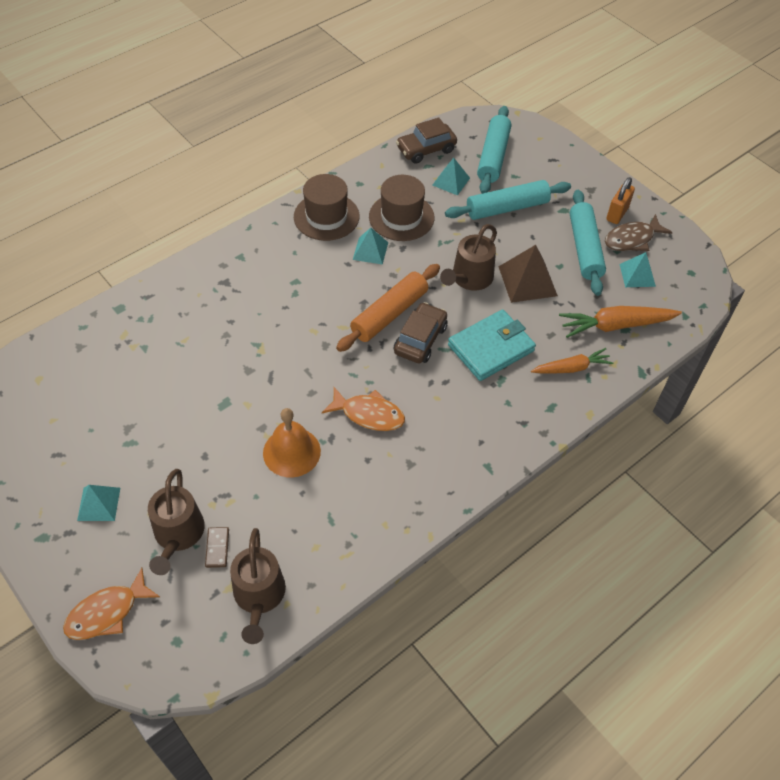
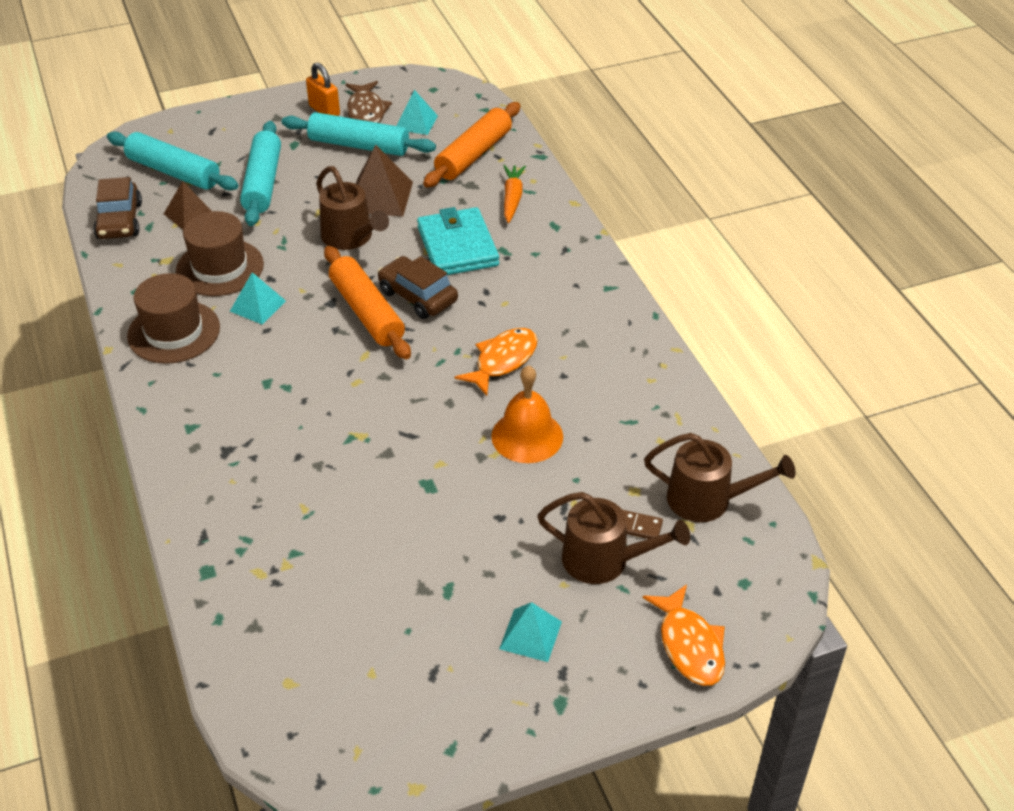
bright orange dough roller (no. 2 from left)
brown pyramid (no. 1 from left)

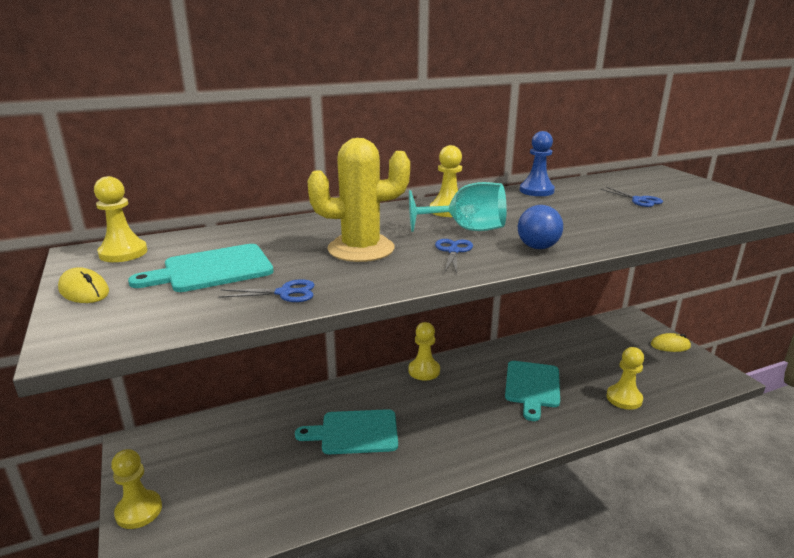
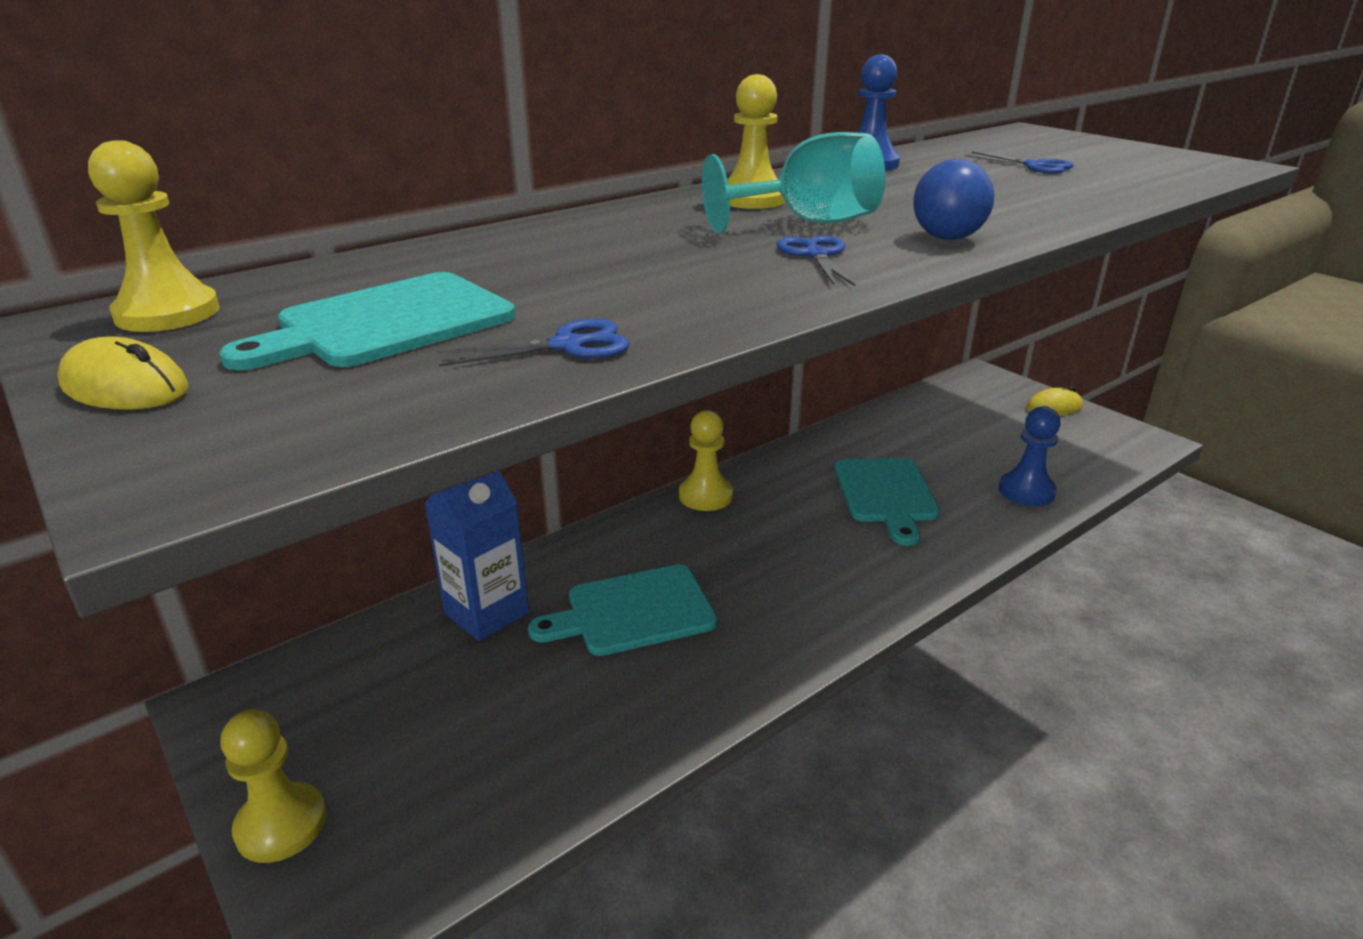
golden saguaro cactus
cobalt juice carton
cobalt chess pawn (no. 2 from left)

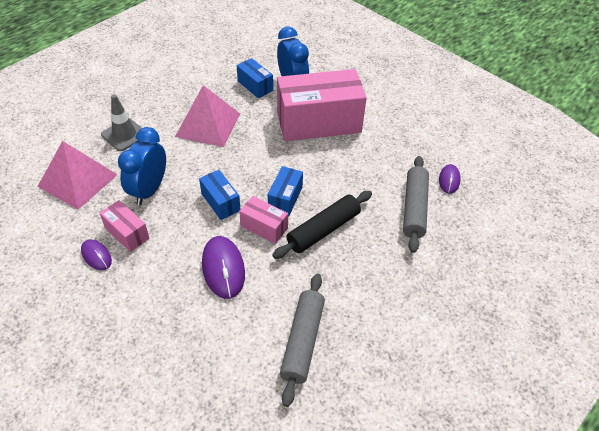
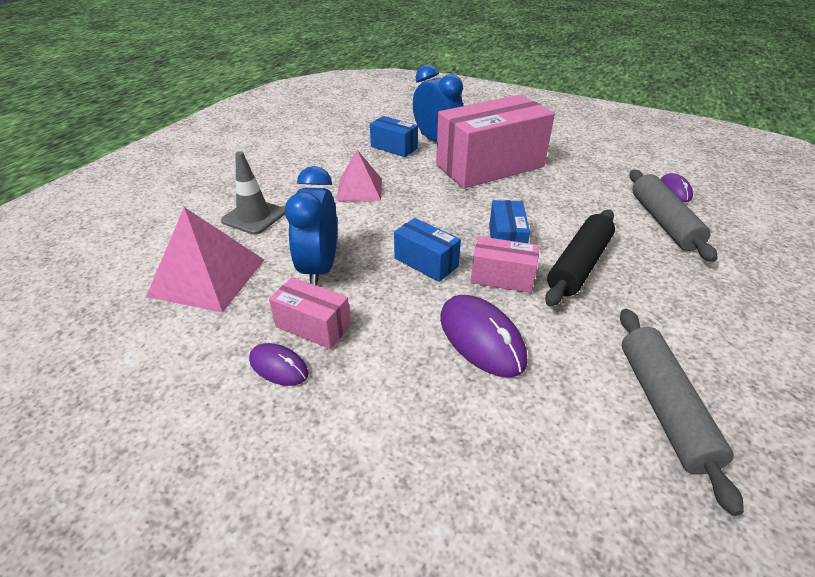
pink pyramid (no. 2 from left)

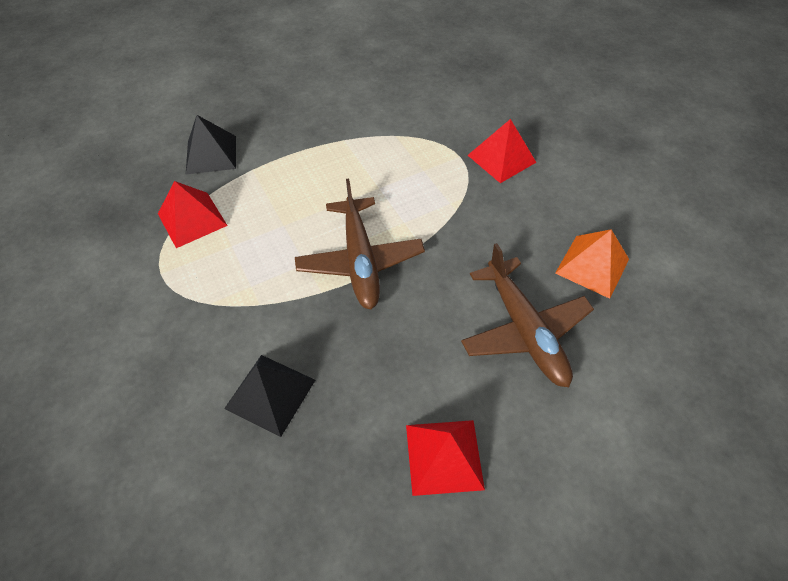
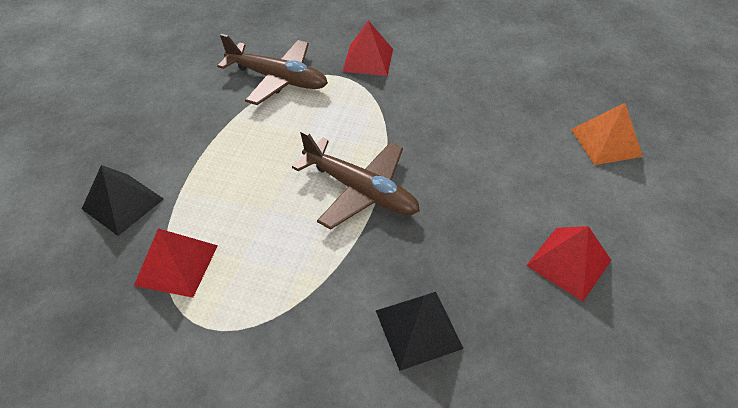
brown toy plane (no. 1 from left)
bright orange pyramid

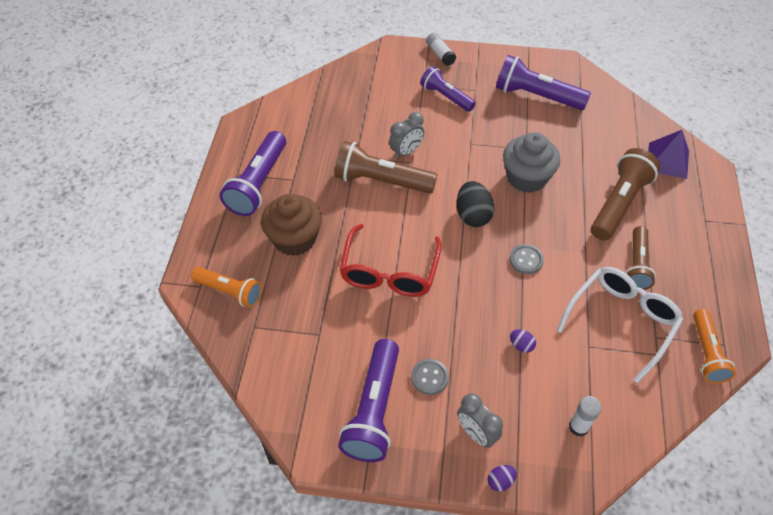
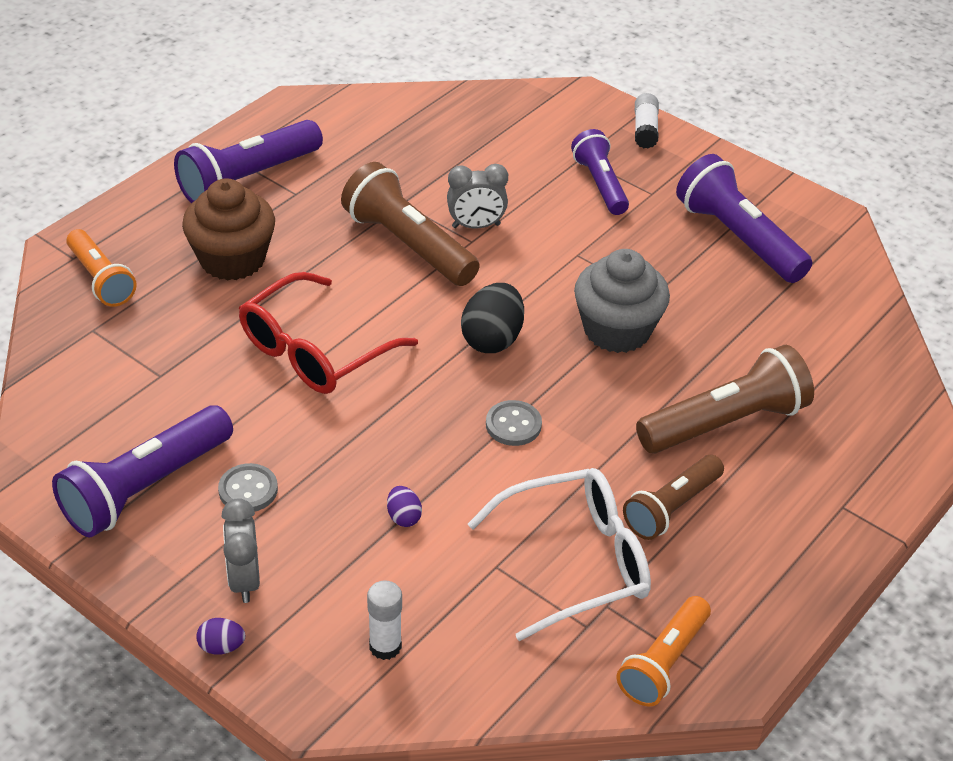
royal purple pyramid

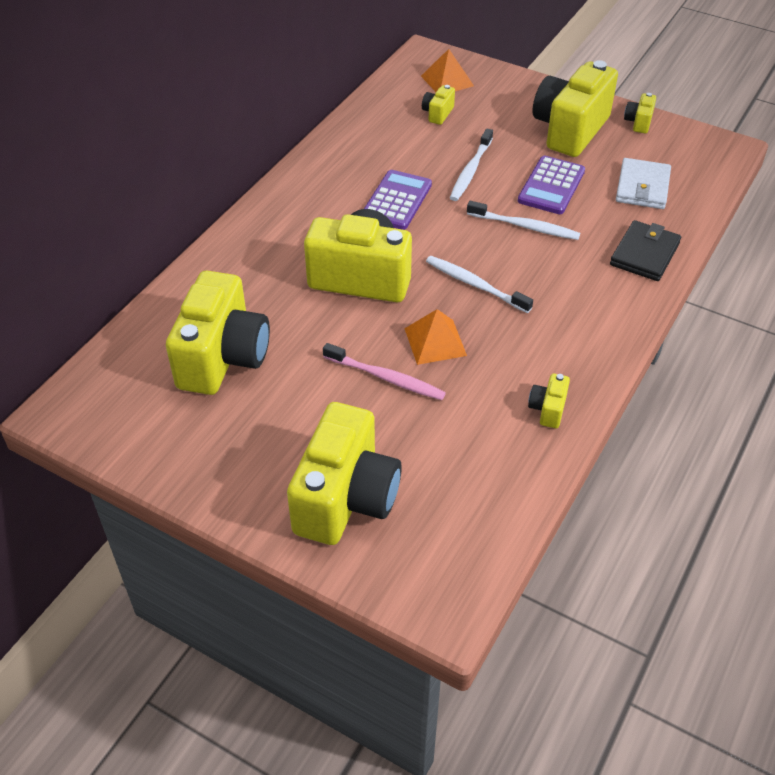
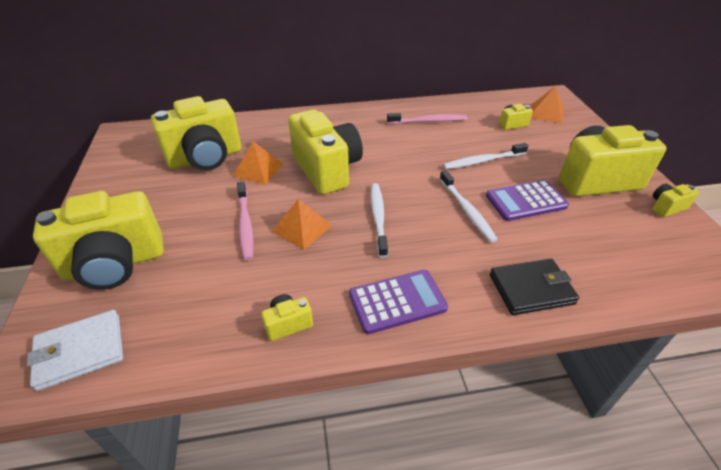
bright orange pyramid (no. 1 from left)
pink tooth brush (no. 2 from left)
royal purple adding machine (no. 1 from left)
white card wallet

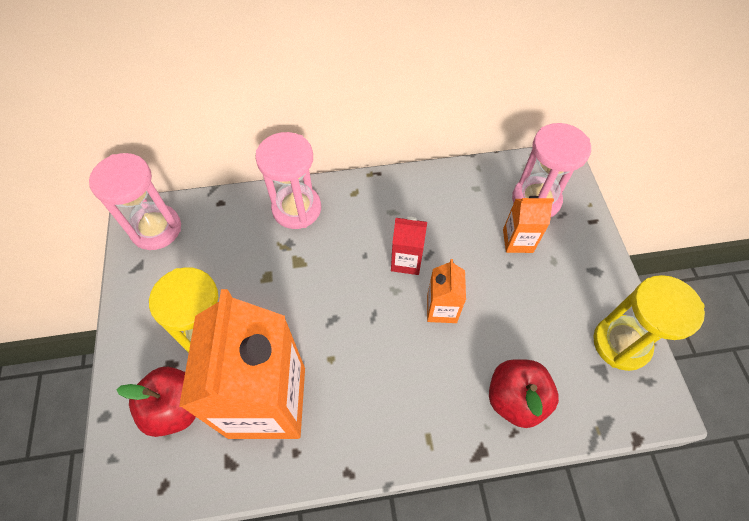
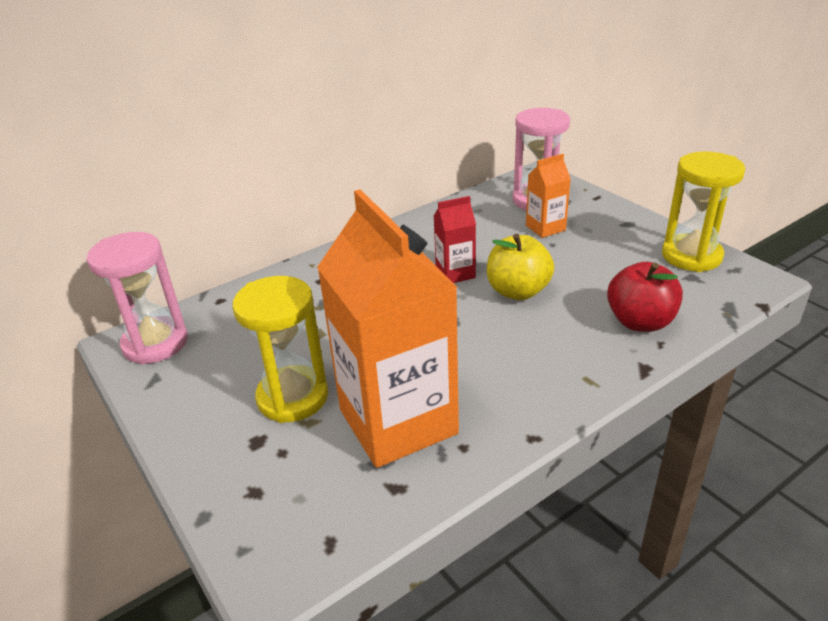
scarlet apple (no. 1 from left in the first image)
pink sandglass (no. 2 from left in the first image)
golden apple

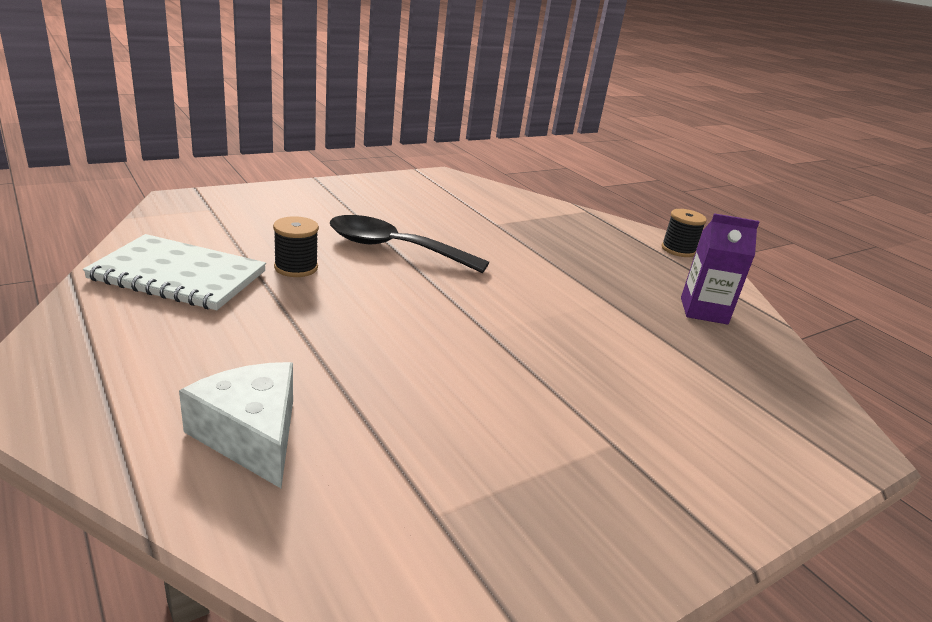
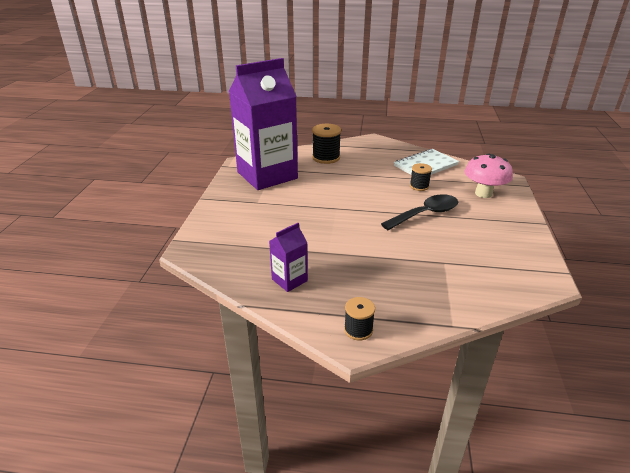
royal purple juice carton (no. 1 from left)
pink fungus
jet-black reel of thread (no. 1 from left)

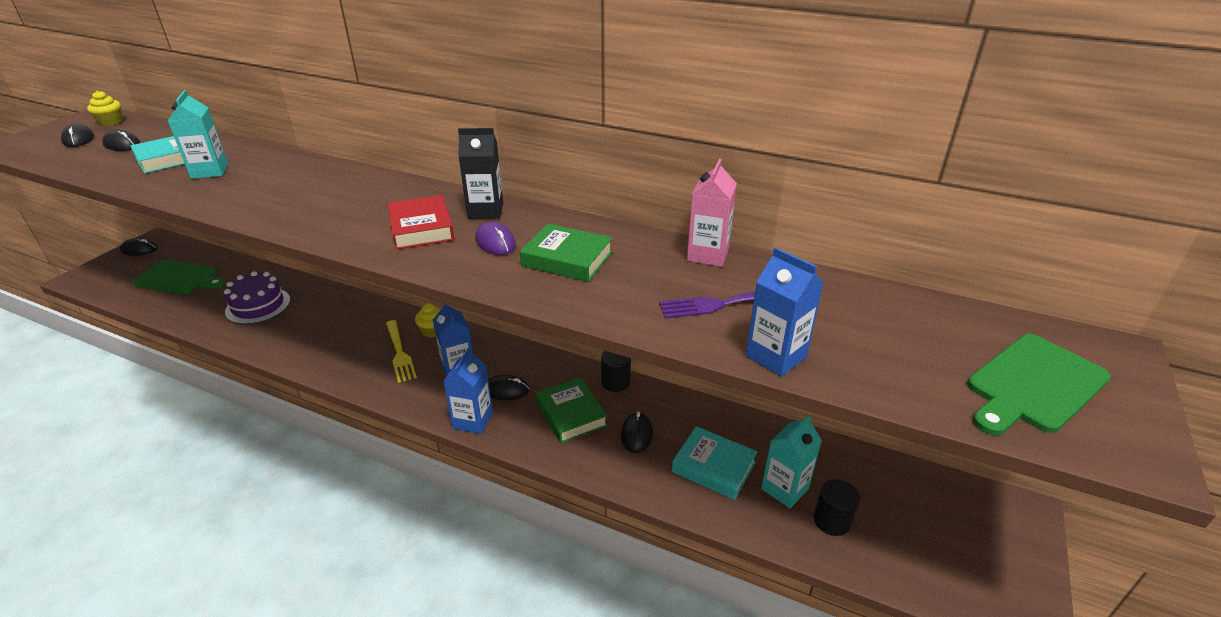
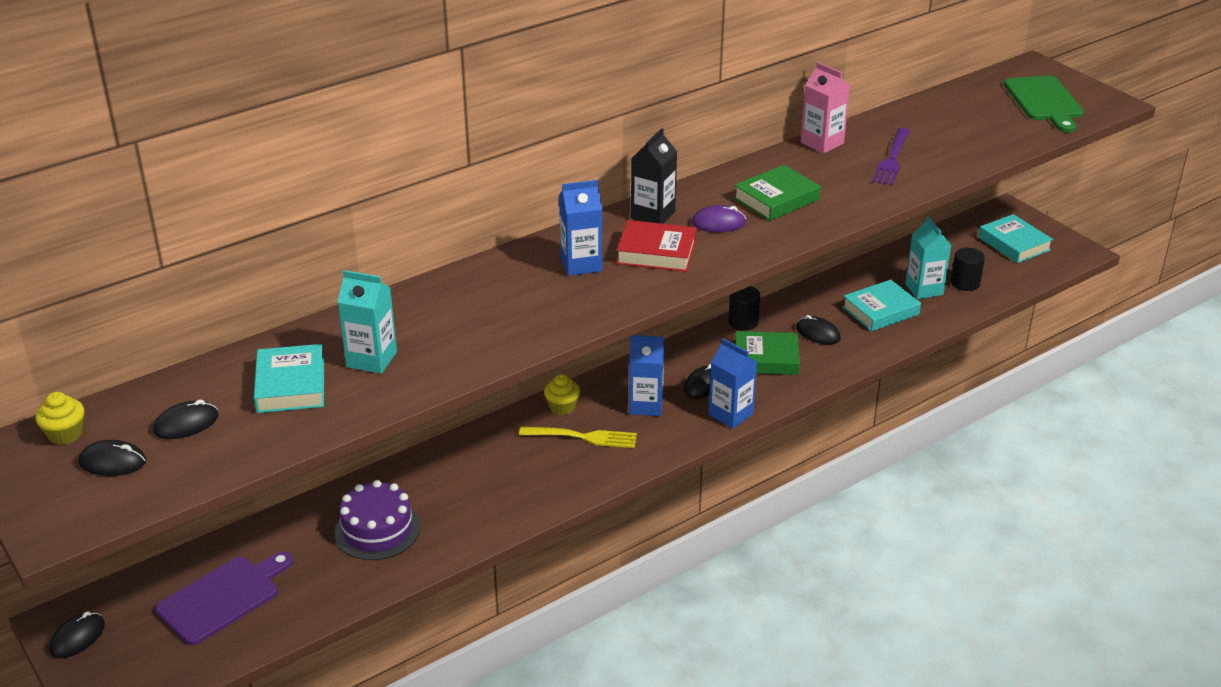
aqua book (no. 3 from left)
cobalt juice carton (no. 1 from left)
royal purple chopping board

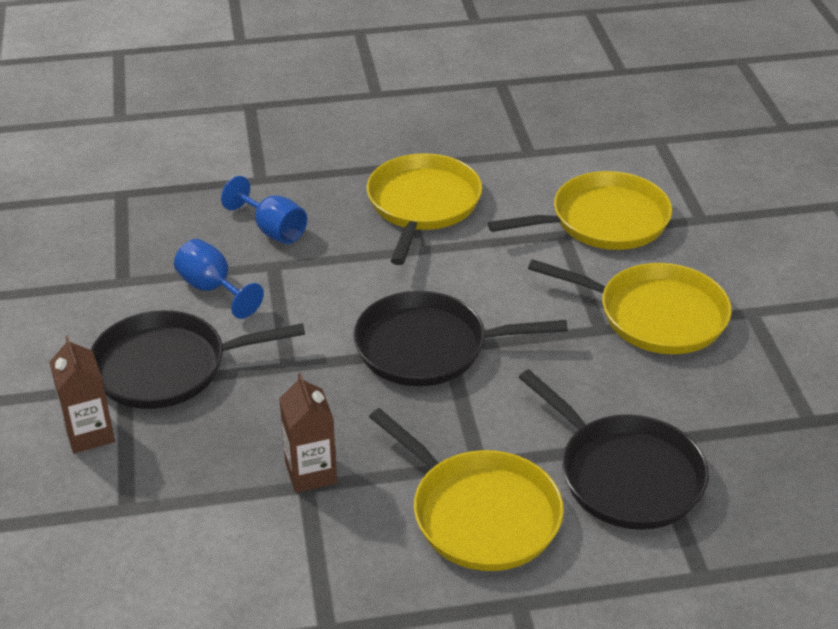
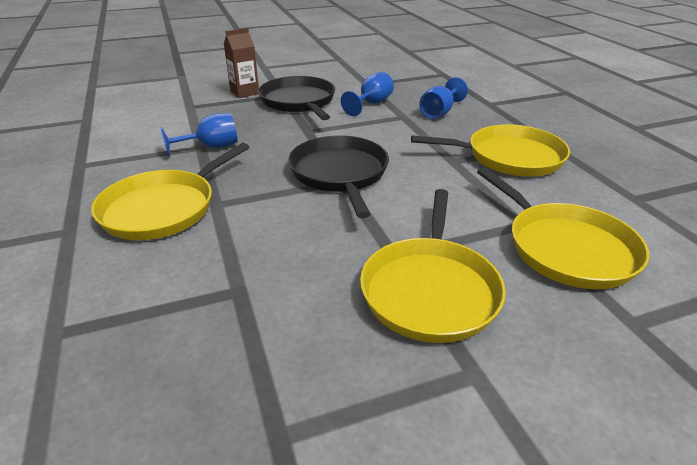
jet-black frying pan (no. 3 from left in the first image)
cobalt goblet (no. 1 from left)

